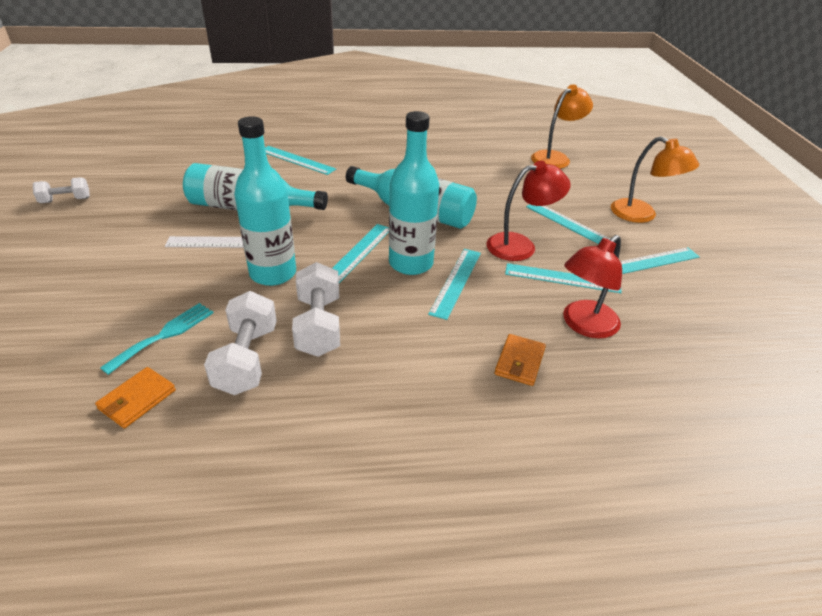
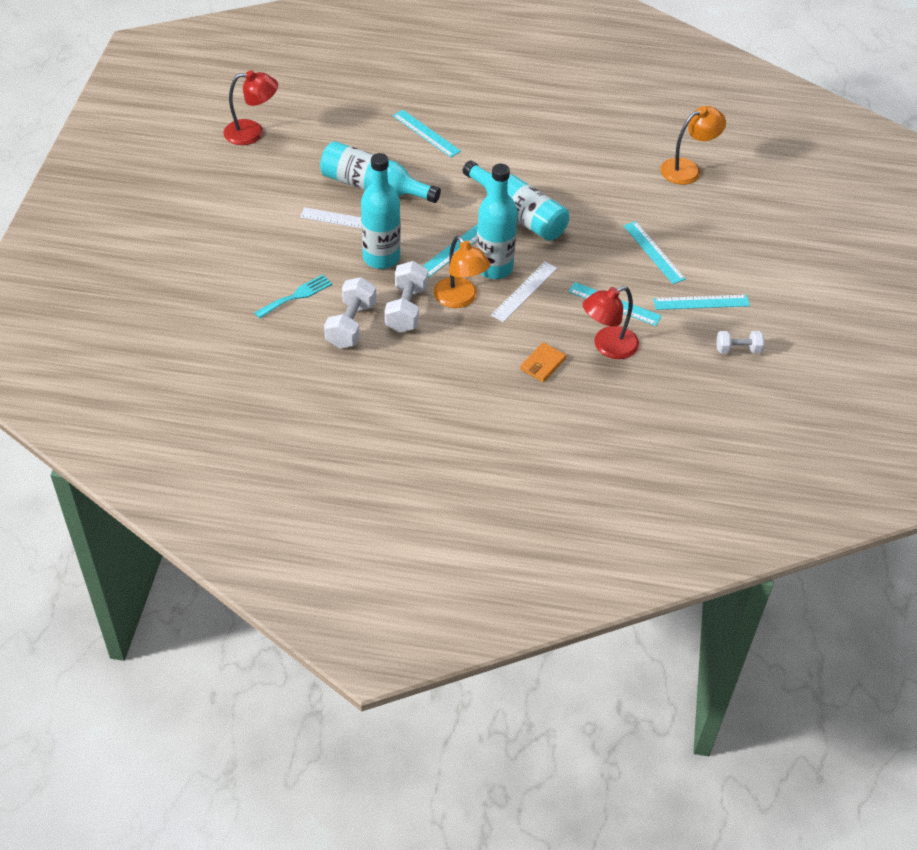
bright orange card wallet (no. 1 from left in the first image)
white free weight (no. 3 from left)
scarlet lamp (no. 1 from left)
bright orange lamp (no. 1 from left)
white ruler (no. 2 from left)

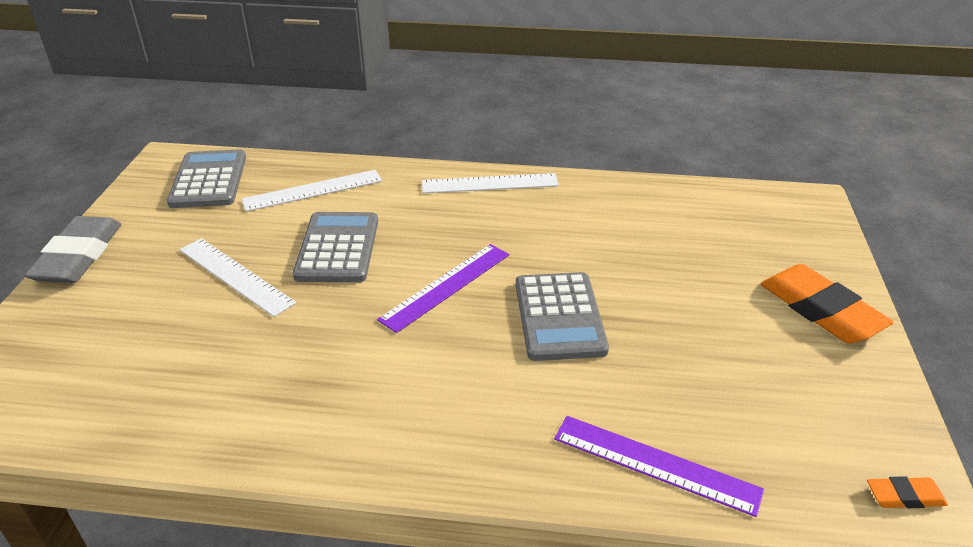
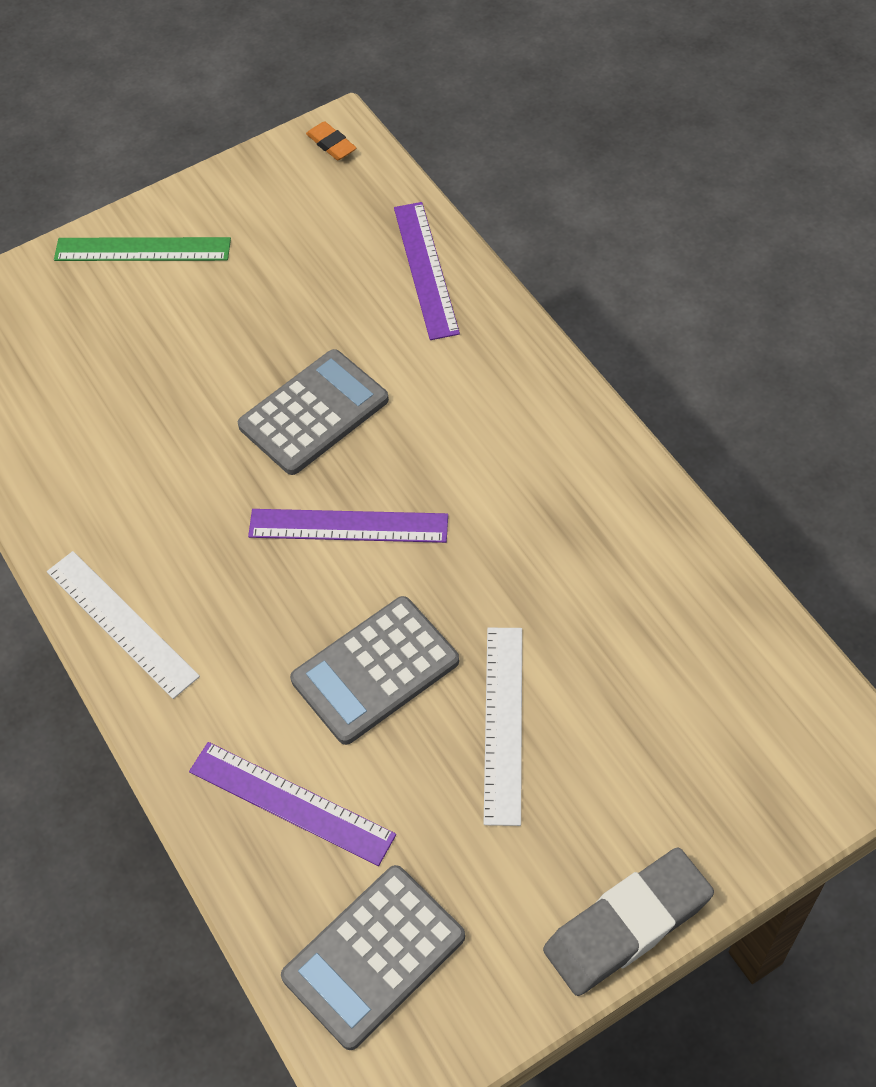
emerald ruler
royal purple ruler (no. 1 from left)

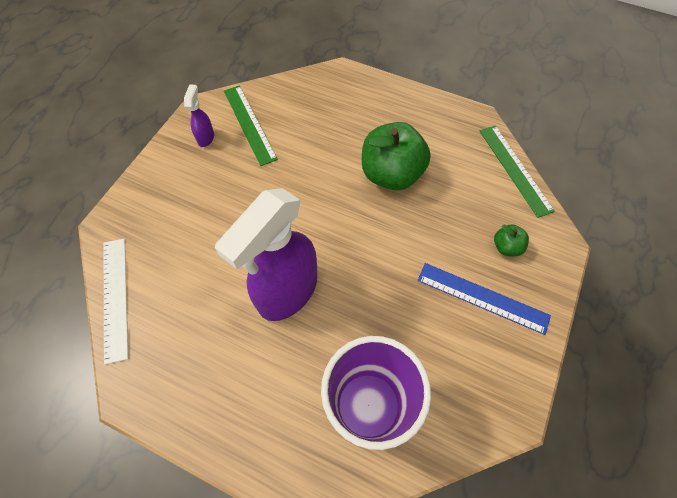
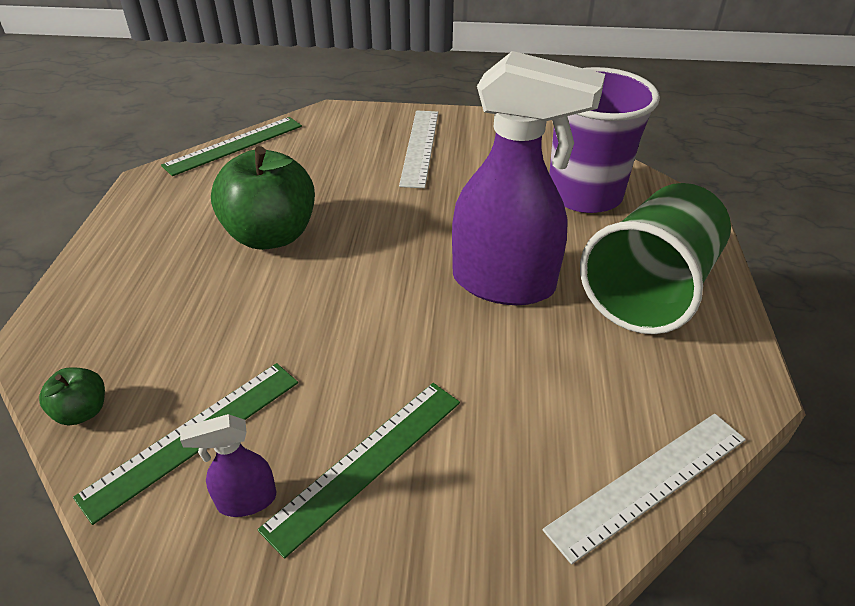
emerald ruler (no. 3 from left)
emerald beaker
emerald apple (no. 1 from left)
white ruler (no. 1 from left)

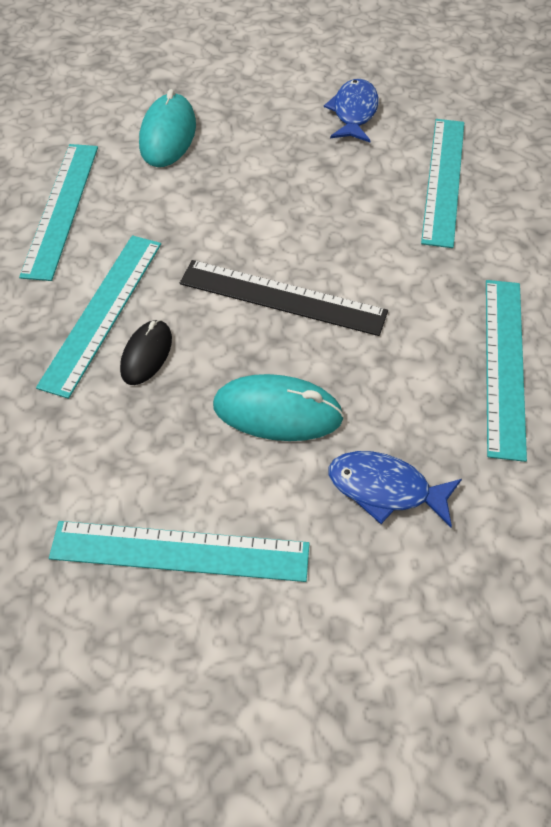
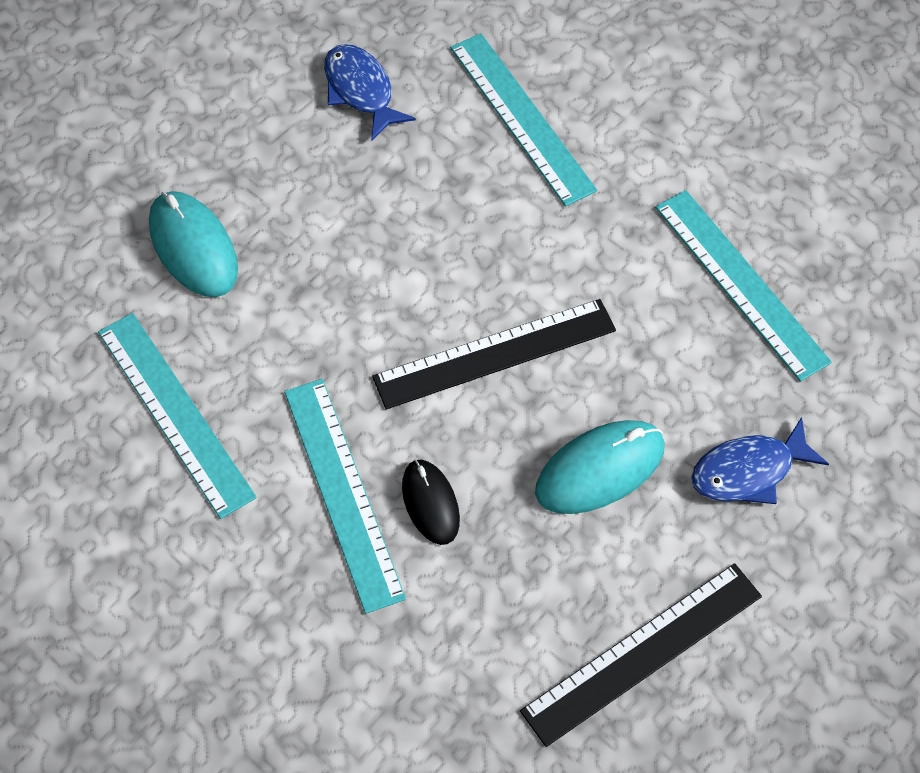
jet-black ruler (no. 2 from left)

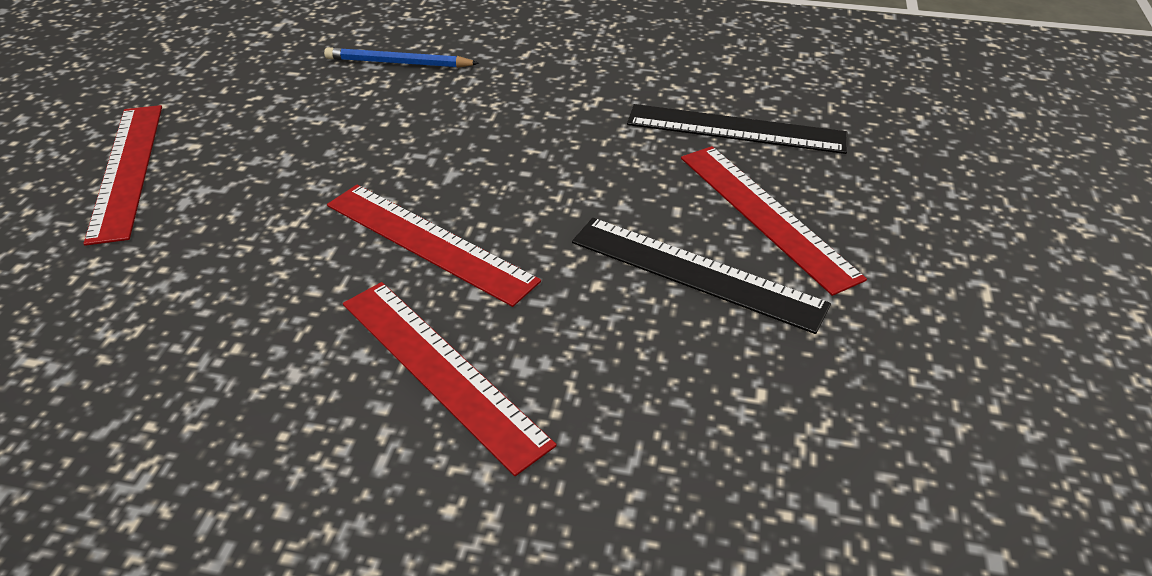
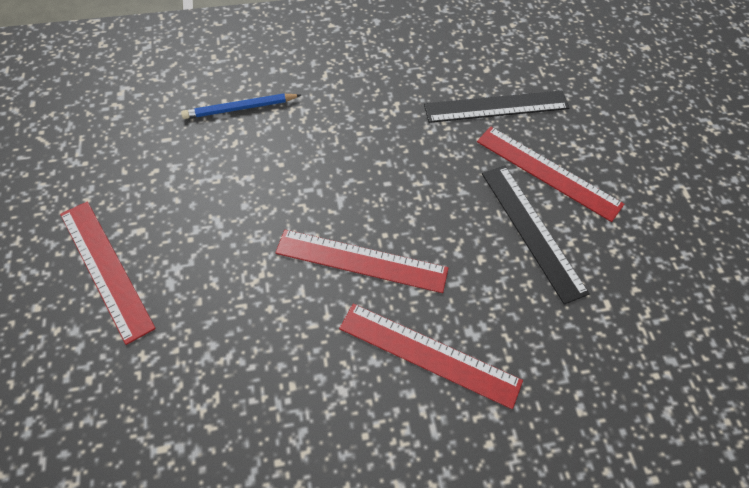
jet-black ruler (no. 2 from left)

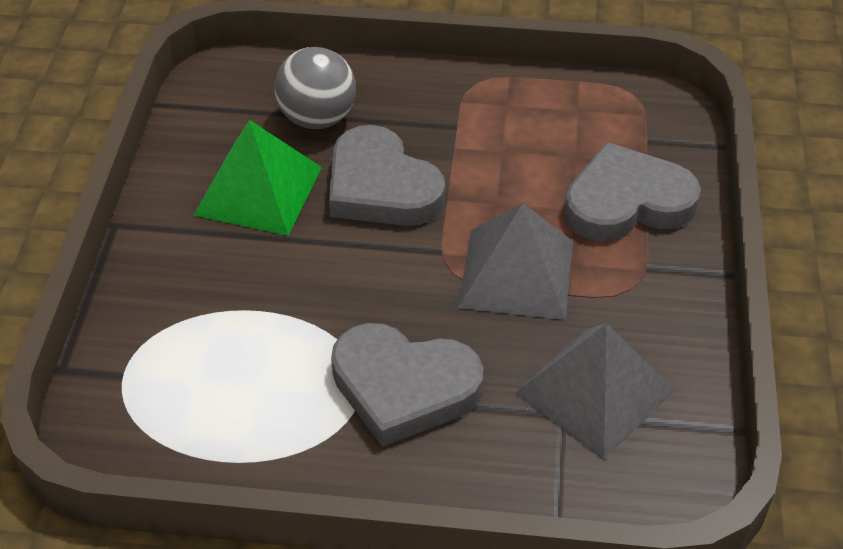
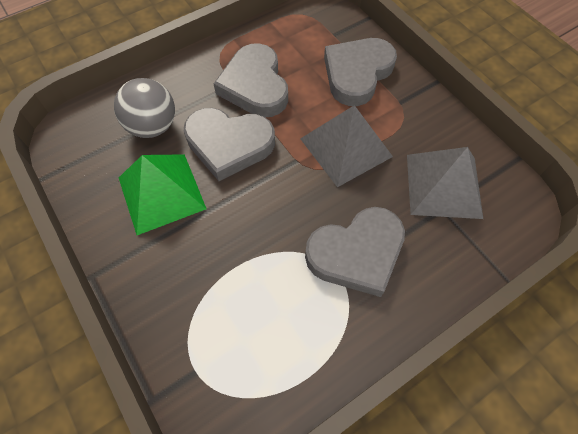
grey love heart (no. 2 from left)

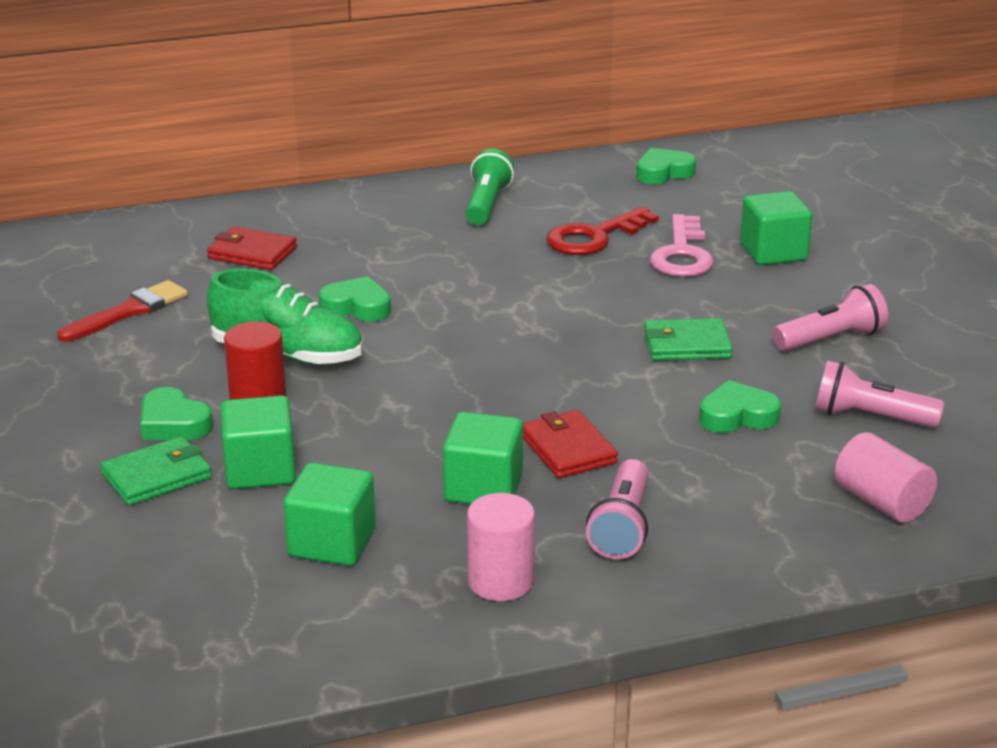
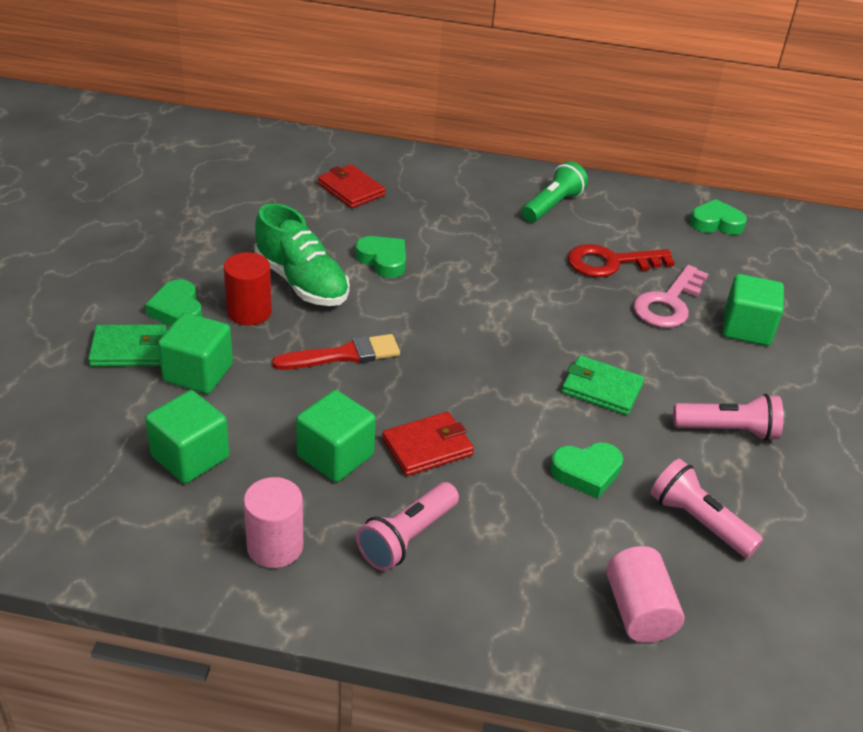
scarlet brush
scarlet card wallet (no. 2 from left)
emerald love heart (no. 3 from left)

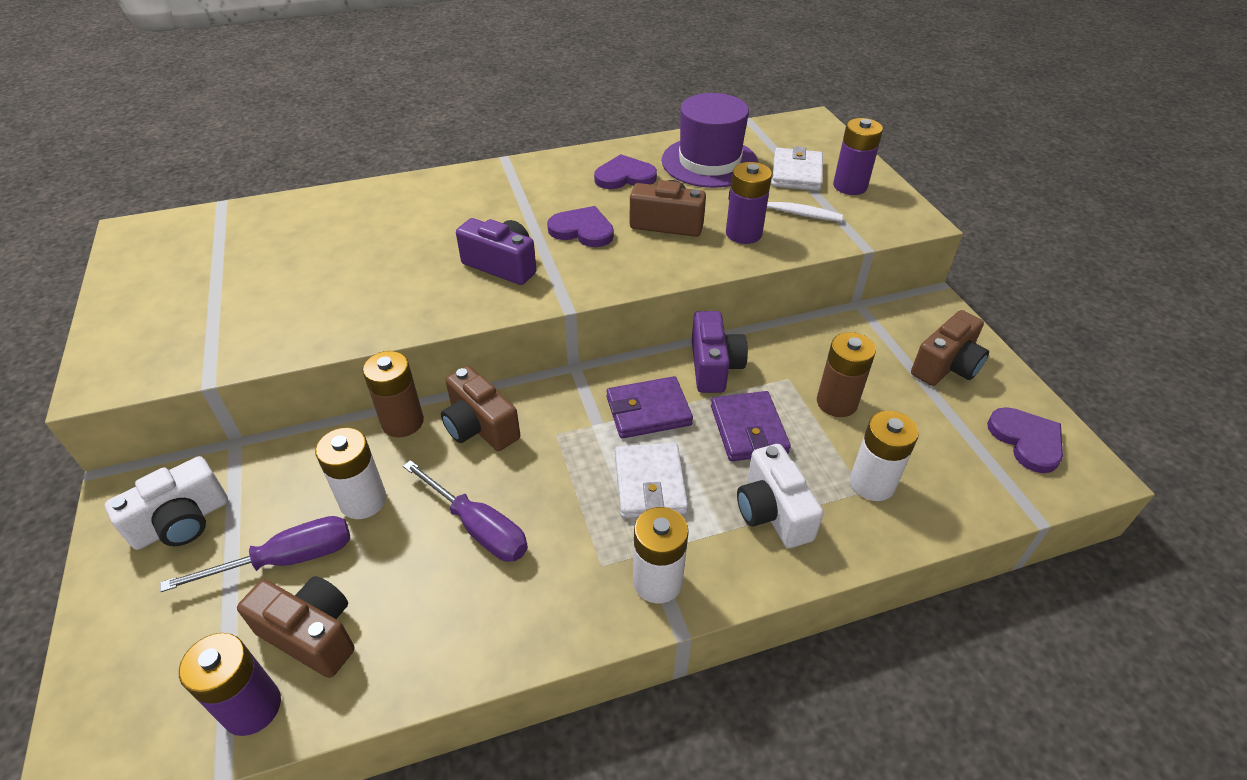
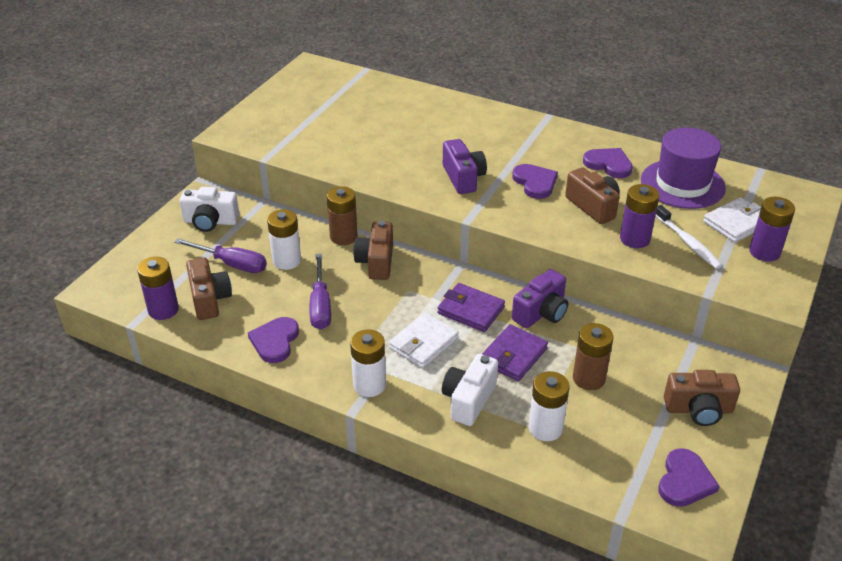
royal purple love heart (no. 1 from left)

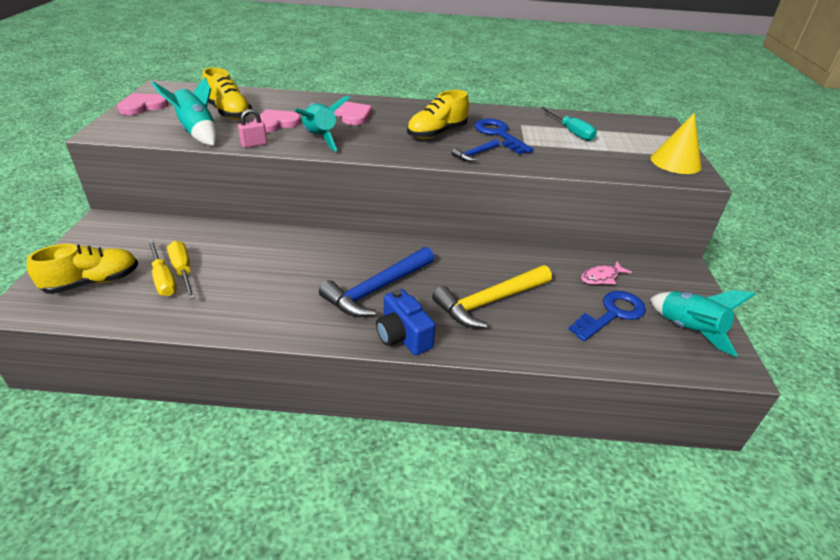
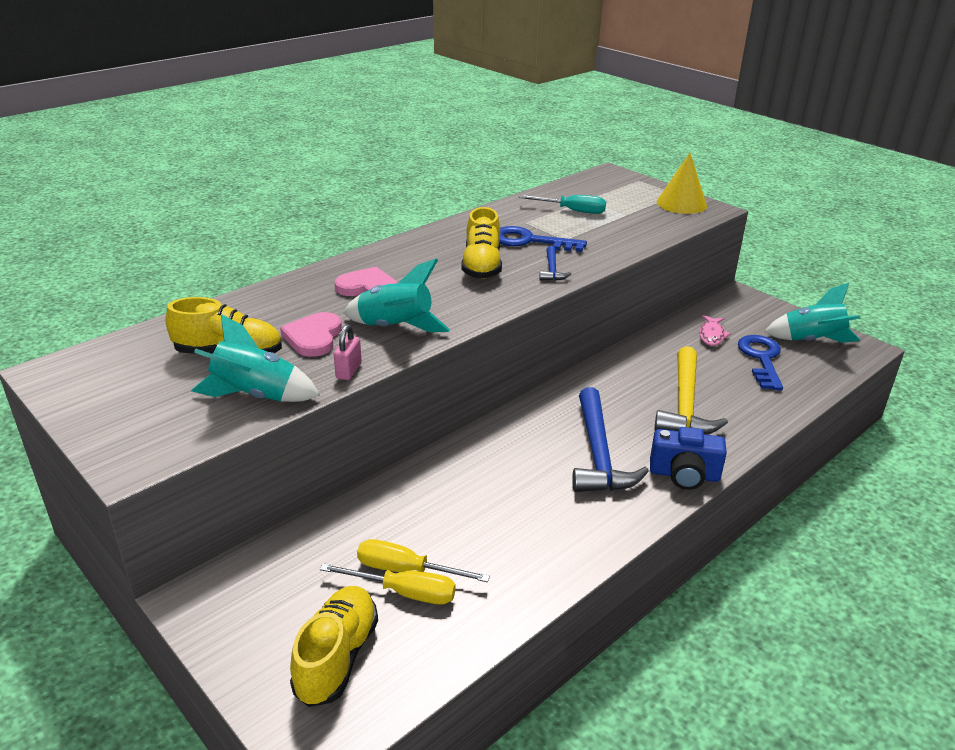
pink love heart (no. 1 from left in the first image)

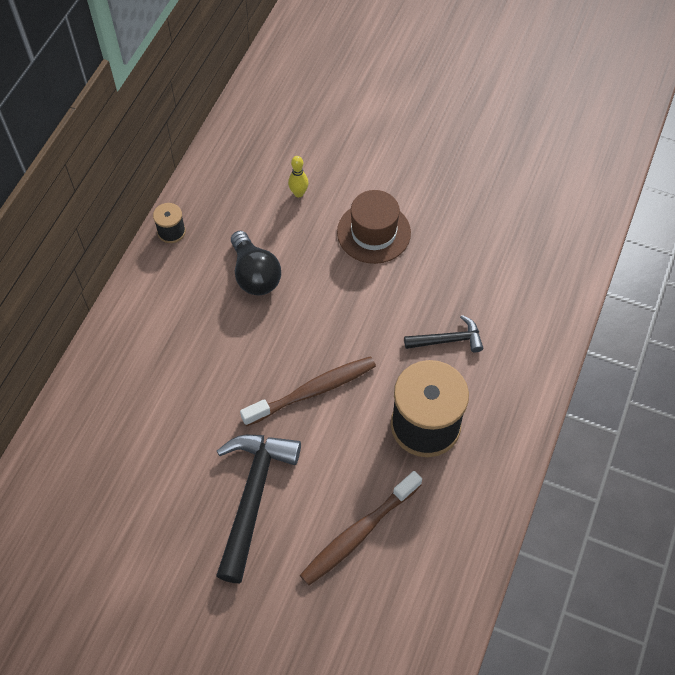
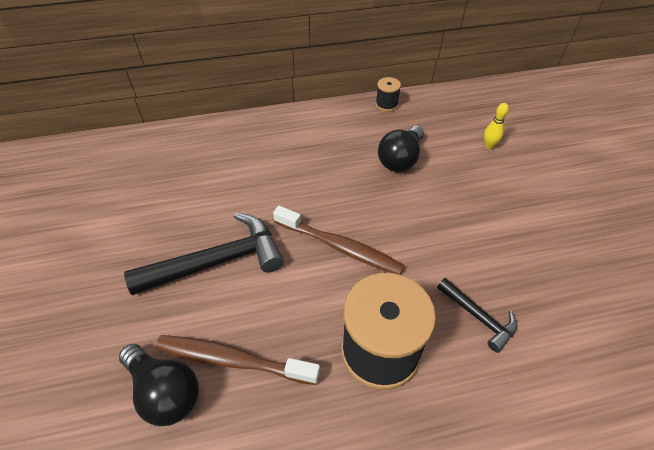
brown top hat
jet-black light bulb (no. 1 from left)

